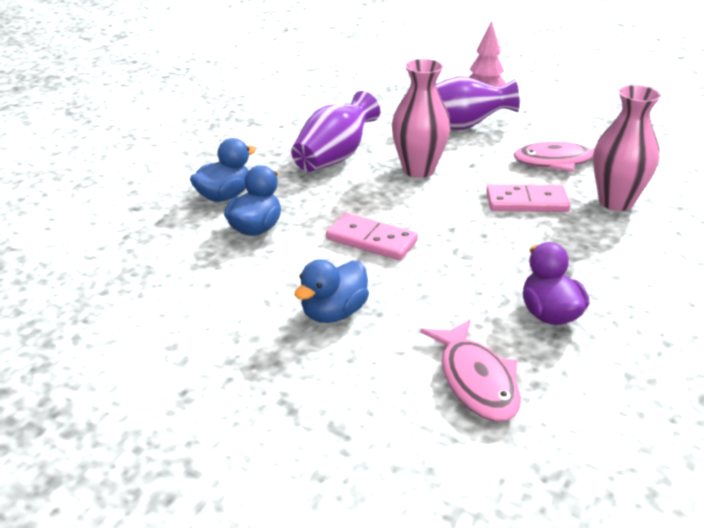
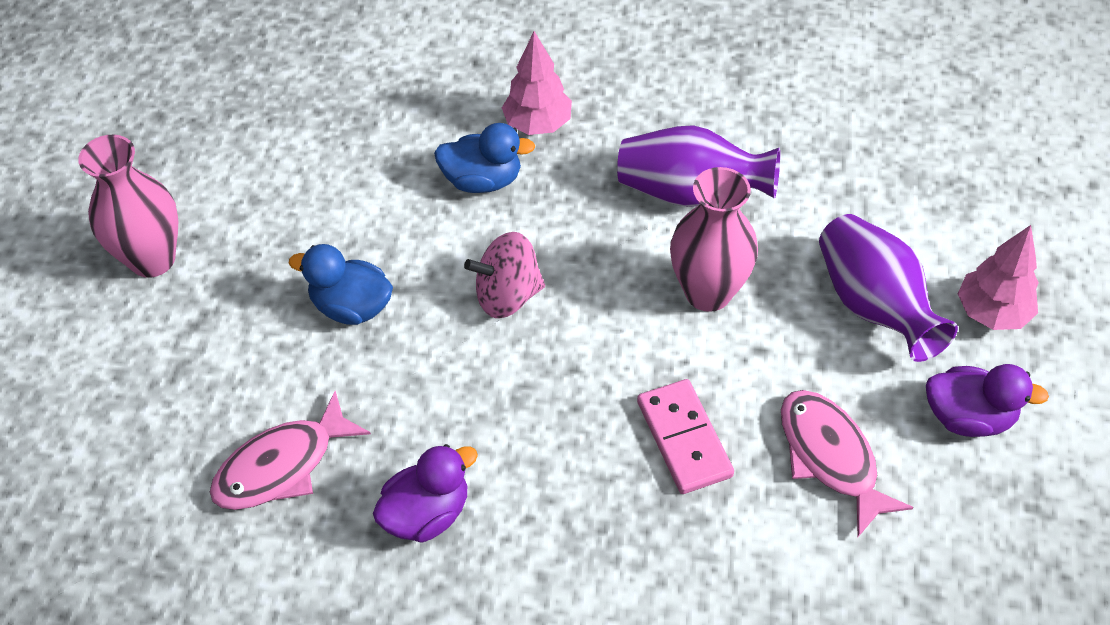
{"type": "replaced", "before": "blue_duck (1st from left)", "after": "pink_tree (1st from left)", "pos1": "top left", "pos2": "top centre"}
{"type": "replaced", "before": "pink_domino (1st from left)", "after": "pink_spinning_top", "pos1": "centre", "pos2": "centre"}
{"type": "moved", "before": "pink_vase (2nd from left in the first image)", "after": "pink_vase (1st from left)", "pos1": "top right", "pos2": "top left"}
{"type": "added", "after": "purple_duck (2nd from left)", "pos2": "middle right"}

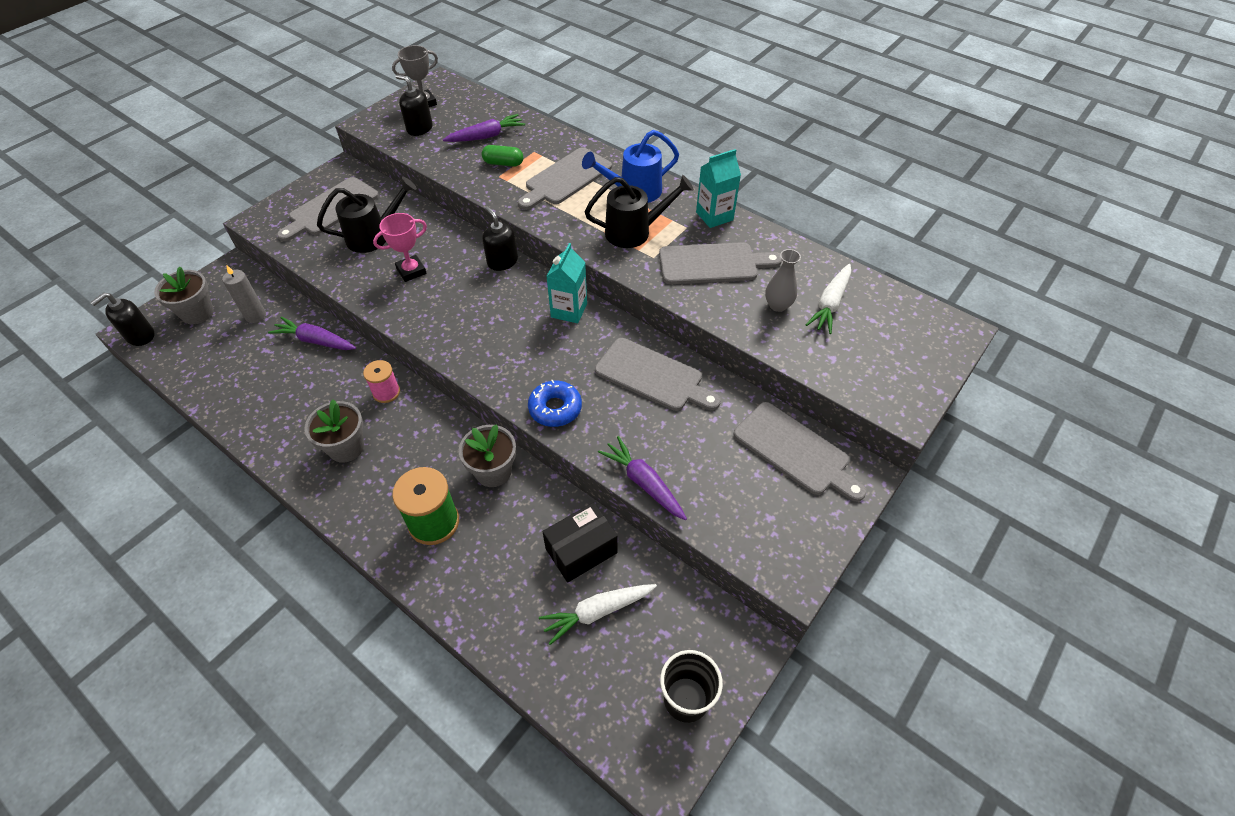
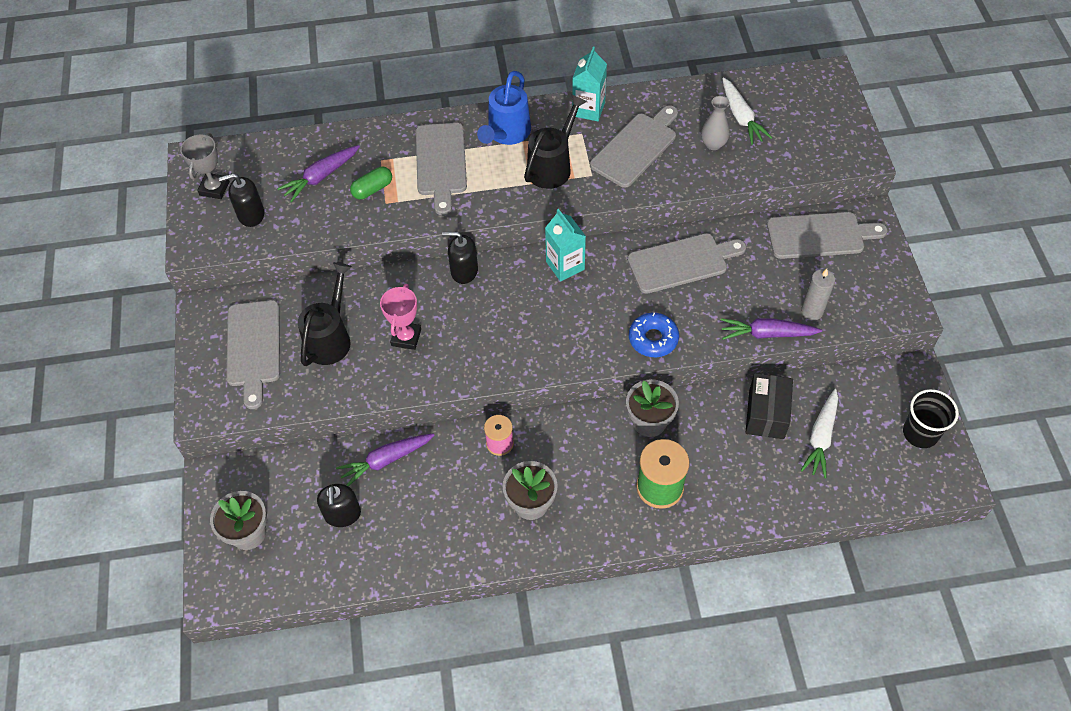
{"type": "moved", "before": "black_soap_dispenser (1st from left in the first image)", "after": "black_soap_dispenser (2nd from left)", "pos1": "middle left", "pos2": "bottom left"}
{"type": "moved", "before": "grey_candle", "pos1": "middle left", "pos2": "middle right"}
{"type": "turned", "before": "purple_carrot (2nd from left in the first image)", "pos1": "top centre", "pos2": "top left", "turn": -150}

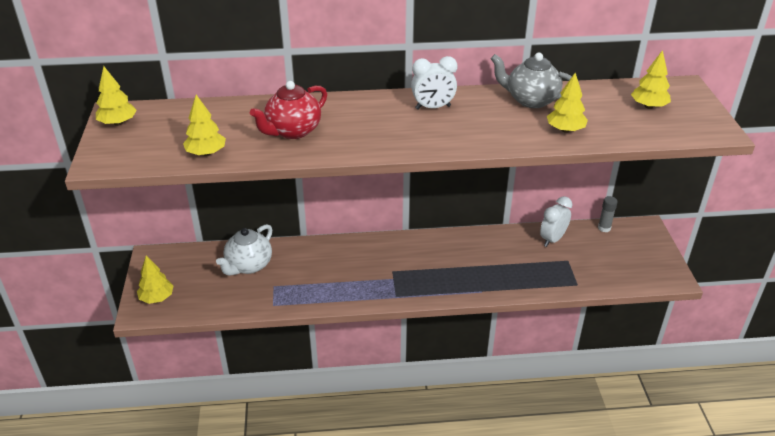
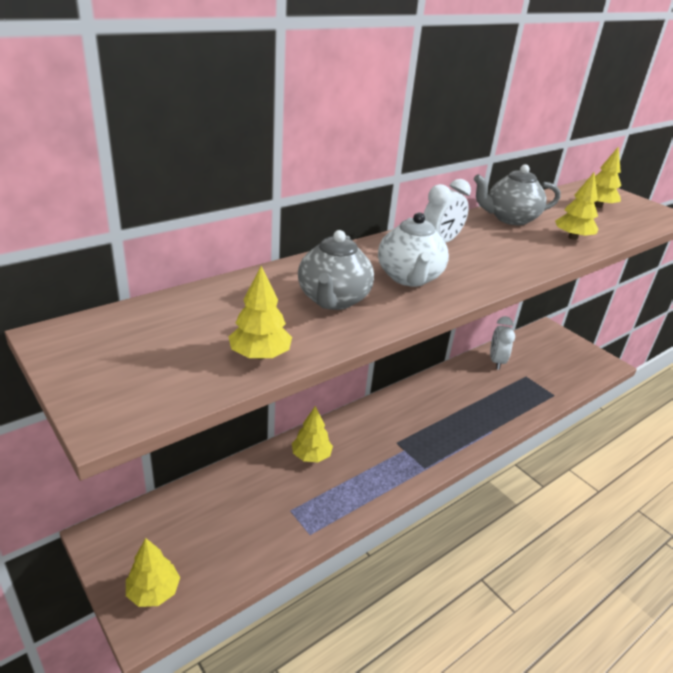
{"type": "moved", "before": "yellow_tree (1st from left in the first image)", "after": "yellow_tree (3rd from left)", "pos1": "top left", "pos2": "centre"}
{"type": "moved", "before": "white_teapot", "pos1": "middle left", "pos2": "centre"}
{"type": "recoloured", "before": "red_teapot", "after": "grey_teapot (1st from left)", "pos1": "top centre", "pos2": "centre"}
{"type": "removed", "before": "grey_glue_stick", "pos1": "middle right"}

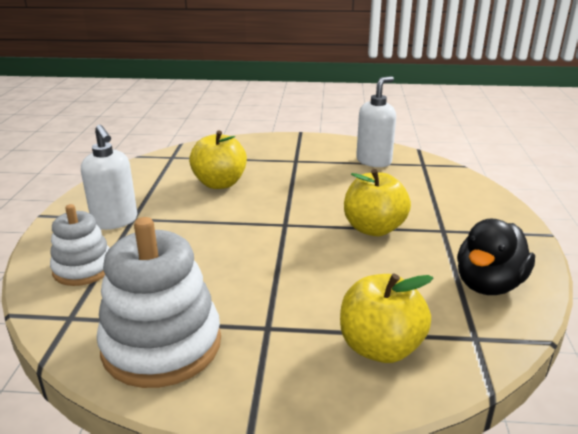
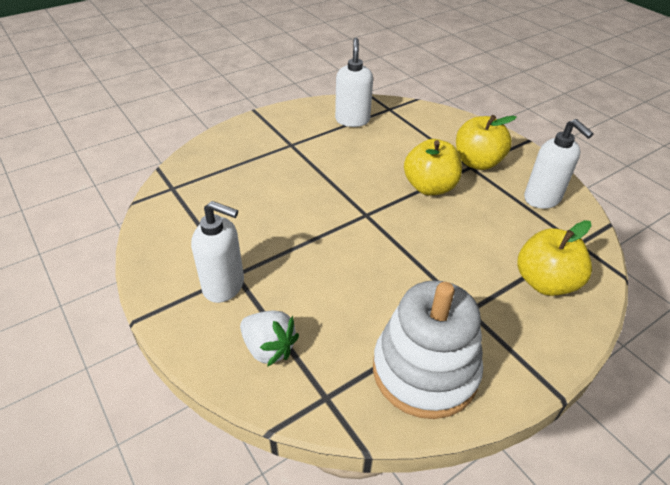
{"type": "replaced", "before": "white_stacking_toy (1st from left)", "after": "white_strawberry", "pos1": "middle left", "pos2": "bottom centre"}
{"type": "moved", "before": "yellow_apple (1st from left in the first image)", "after": "yellow_apple (2nd from left)", "pos1": "centre", "pos2": "top right"}
{"type": "replaced", "before": "black_duck", "after": "white_soap_dispenser (3rd from left)", "pos1": "middle right", "pos2": "middle right"}

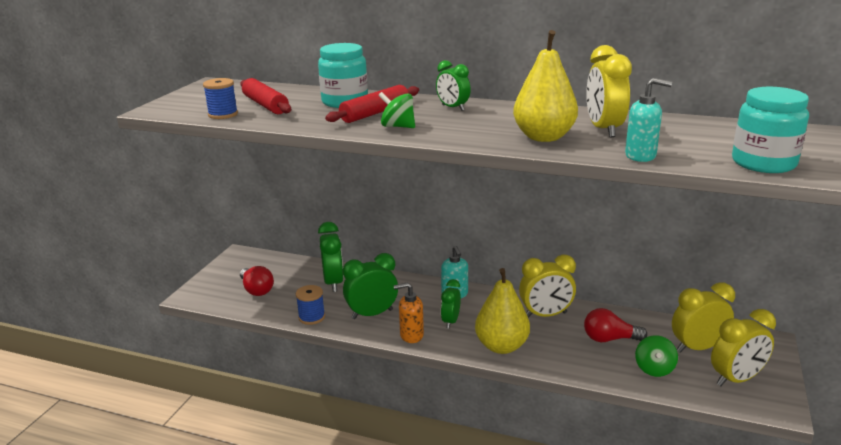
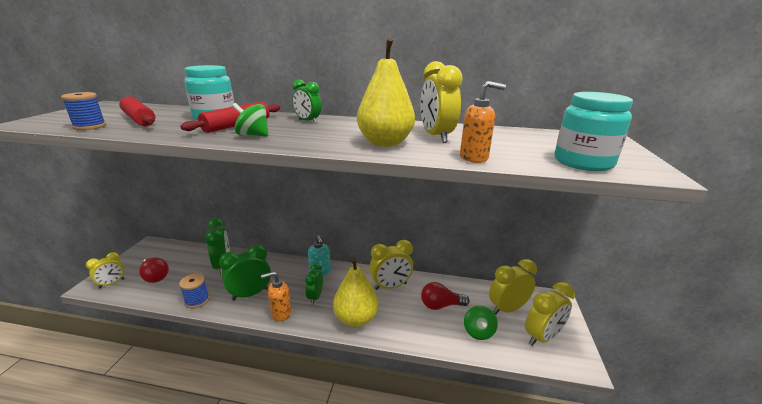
{"type": "recoloured", "before": "turquoise_soap_dispenser (2nd from left)", "after": "orange_soap_dispenser (2nd from left)", "pos1": "top right", "pos2": "top centre"}
{"type": "added", "after": "yellow_clock (1st from left)", "pos2": "bottom left"}

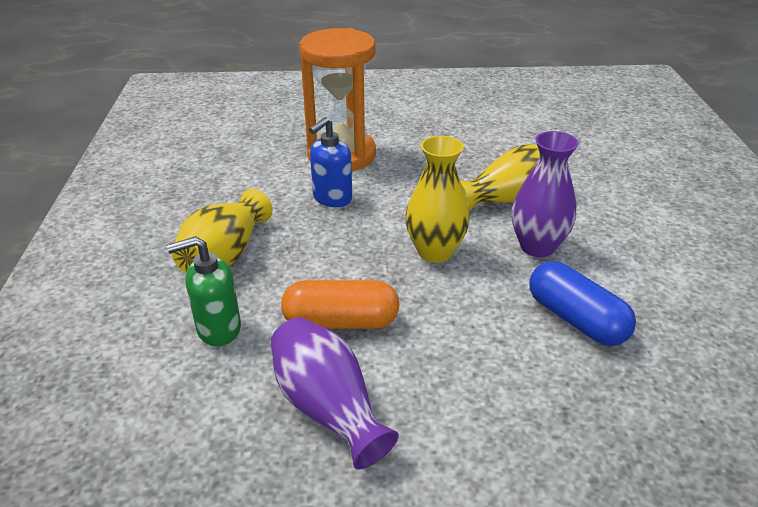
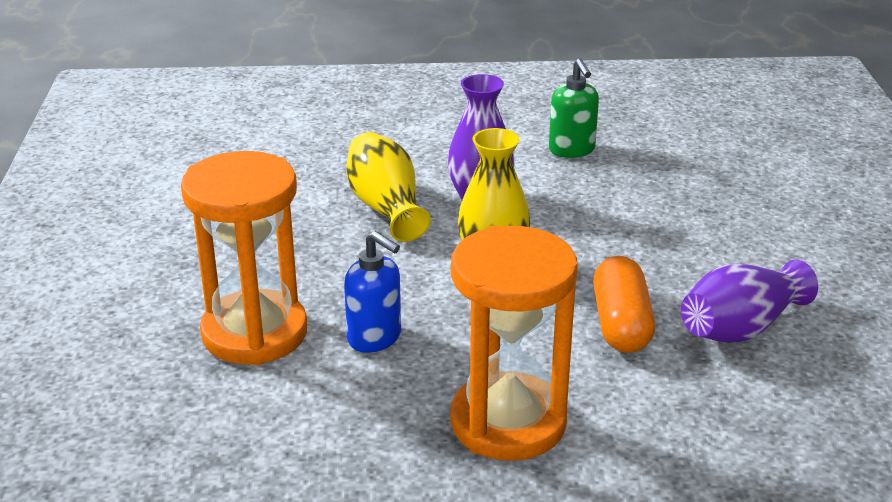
{"type": "moved", "before": "green_soap_dispenser", "pos1": "middle left", "pos2": "top centre"}
{"type": "replaced", "before": "yellow_vase (1st from left)", "after": "orange_hourglass (2nd from left)", "pos1": "middle left", "pos2": "bottom centre"}
{"type": "removed", "before": "blue_capsule", "pos1": "middle right"}

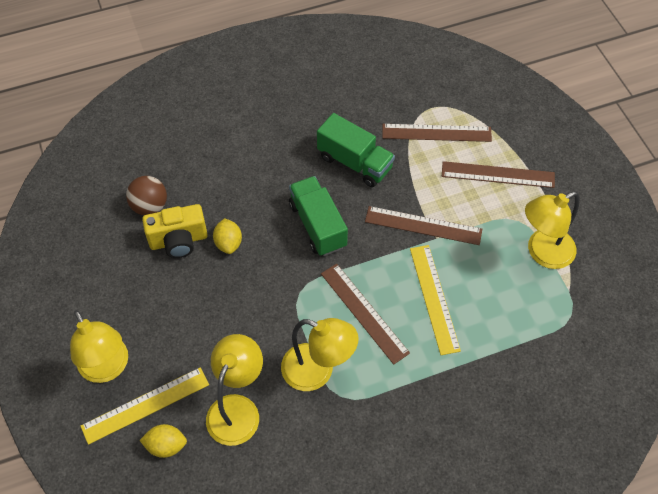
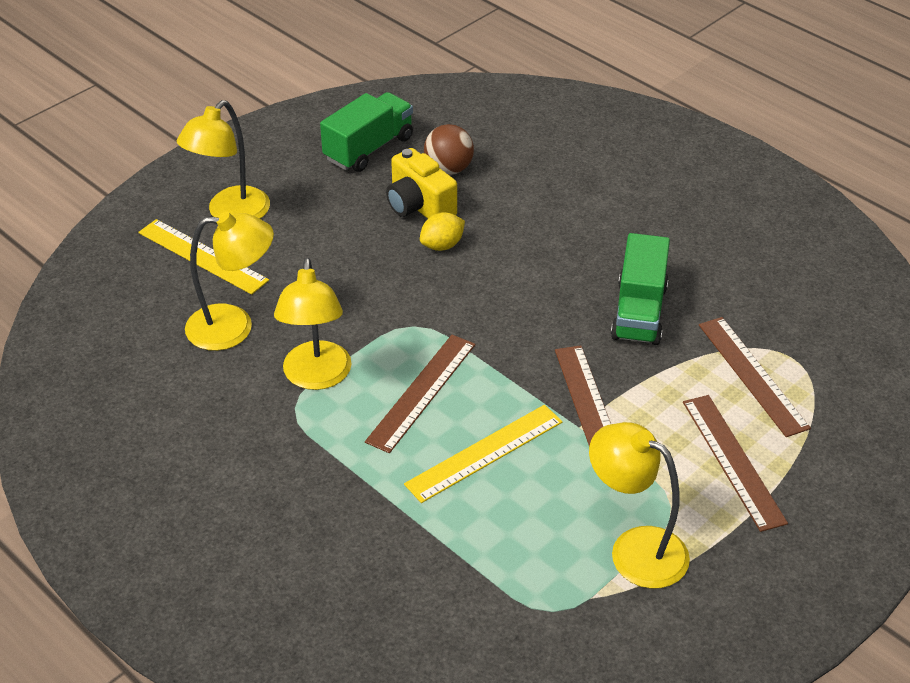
{"type": "removed", "before": "yellow_lemon (1st from left)", "pos1": "bottom left"}
{"type": "moved", "before": "green_truck (1st from left)", "pos1": "centre", "pos2": "top centre"}

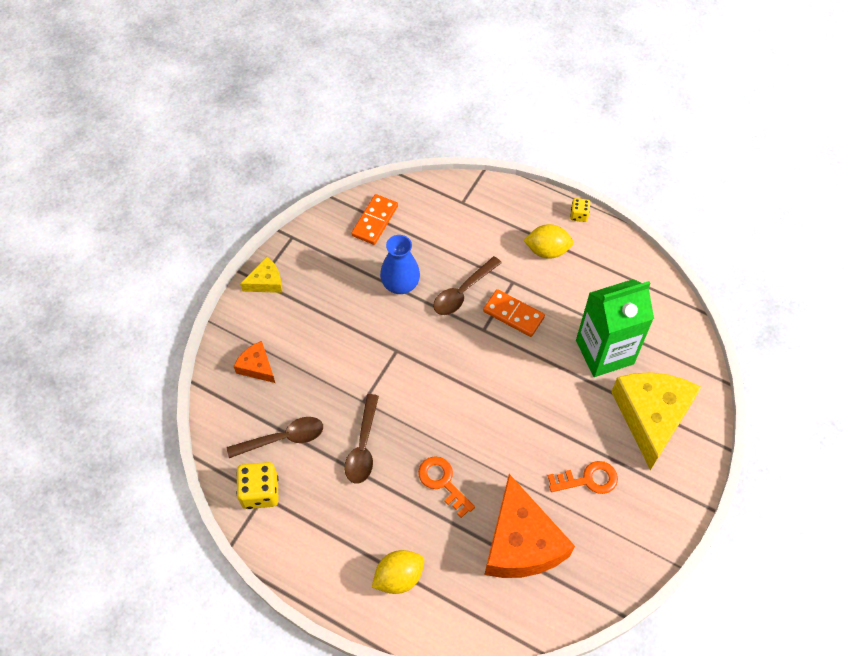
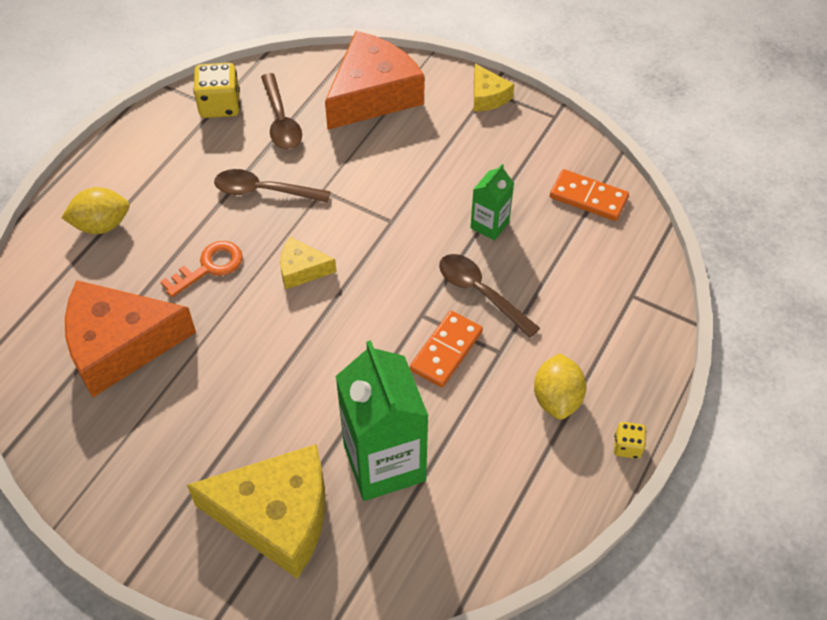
{"type": "resized", "before": "orange_cheese (1st from left in the first image)", "pos1": "middle left", "pos2": "top centre", "scale": 2.09}
{"type": "turned", "before": "yellow_lemon (1st from left)", "pos1": "bottom centre", "pos2": "middle left", "turn": -75}
{"type": "replaced", "before": "blue_vase", "after": "green_carton (2nd from left)", "pos1": "centre", "pos2": "top centre"}
{"type": "removed", "before": "orange_key (2nd from left)", "pos1": "bottom right"}
{"type": "added", "after": "yellow_cheese (2nd from left)", "pos2": "centre"}

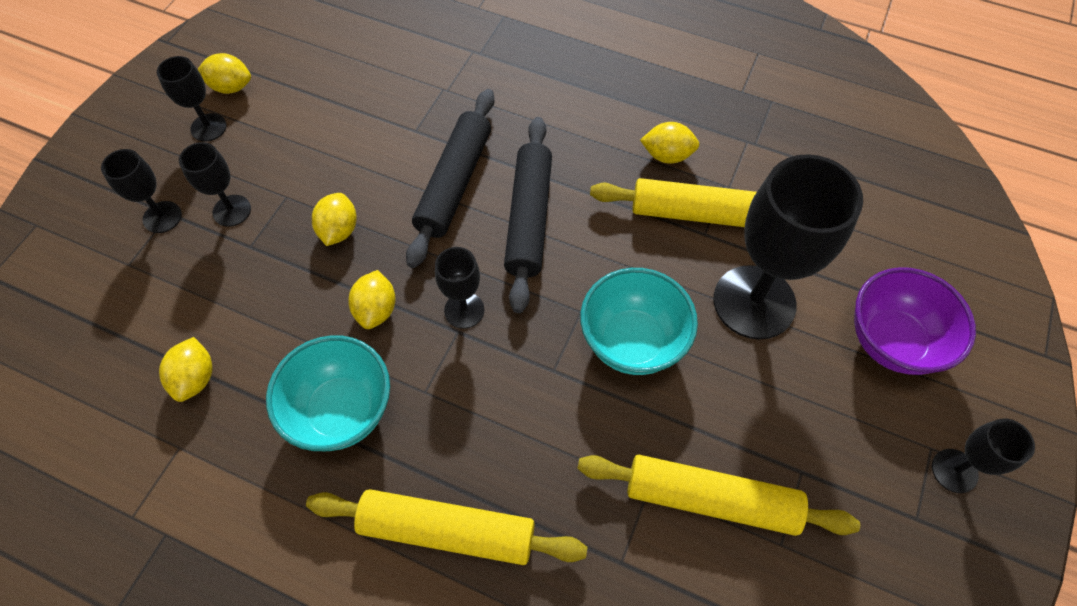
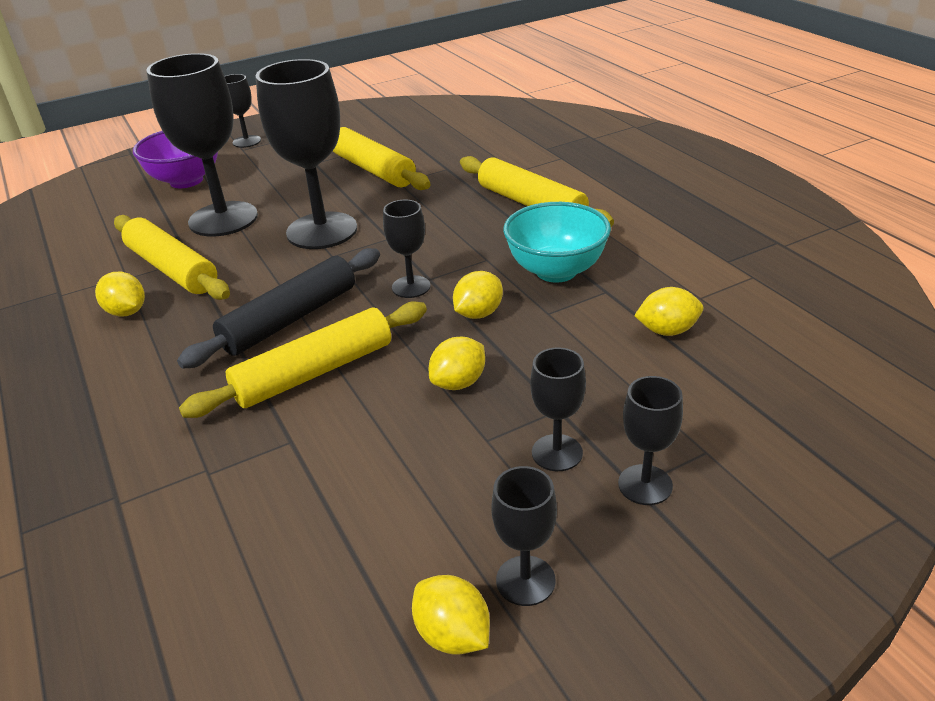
{"type": "turned", "before": "yellow_lemon (1st from left in the first image)", "pos1": "middle left", "pos2": "middle right", "turn": 45}
{"type": "recoloured", "before": "black_rolling_pin (1st from left)", "after": "yellow_rolling_pin (2nd from left)", "pos1": "top centre", "pos2": "middle left"}
{"type": "replaced", "before": "turquoise_bowl (2nd from left)", "after": "black_goblet (3rd from left)", "pos1": "centre", "pos2": "top left"}

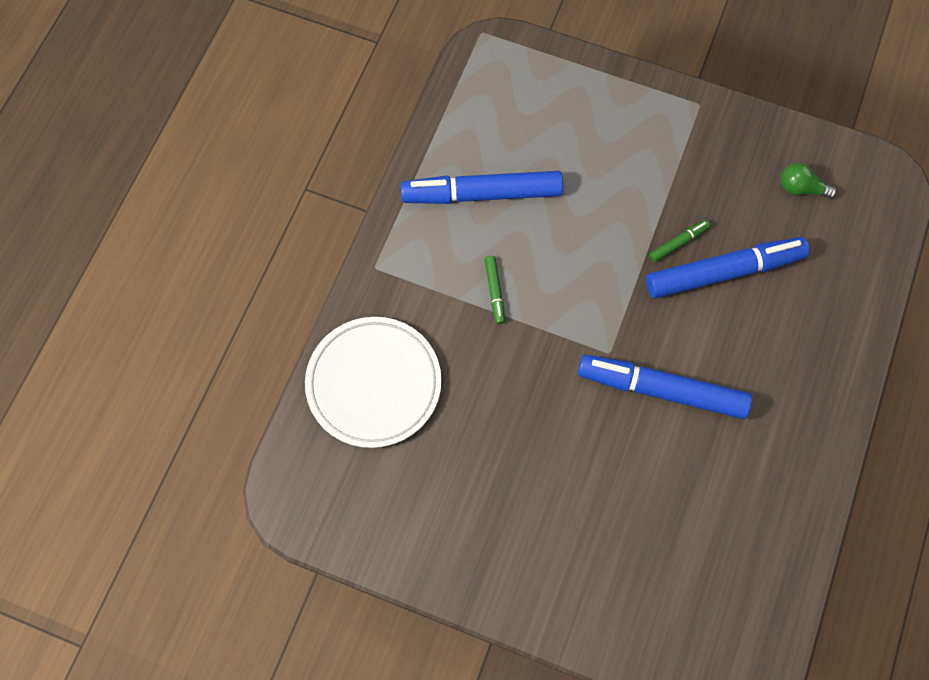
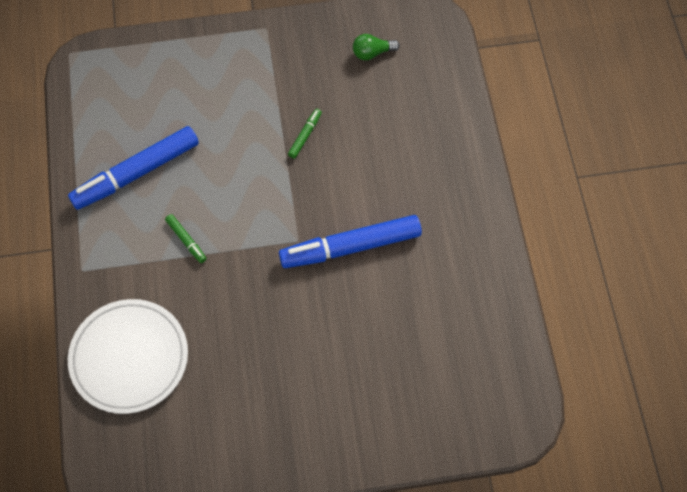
{"type": "removed", "before": "blue_marker (3rd from left)", "pos1": "middle right"}

